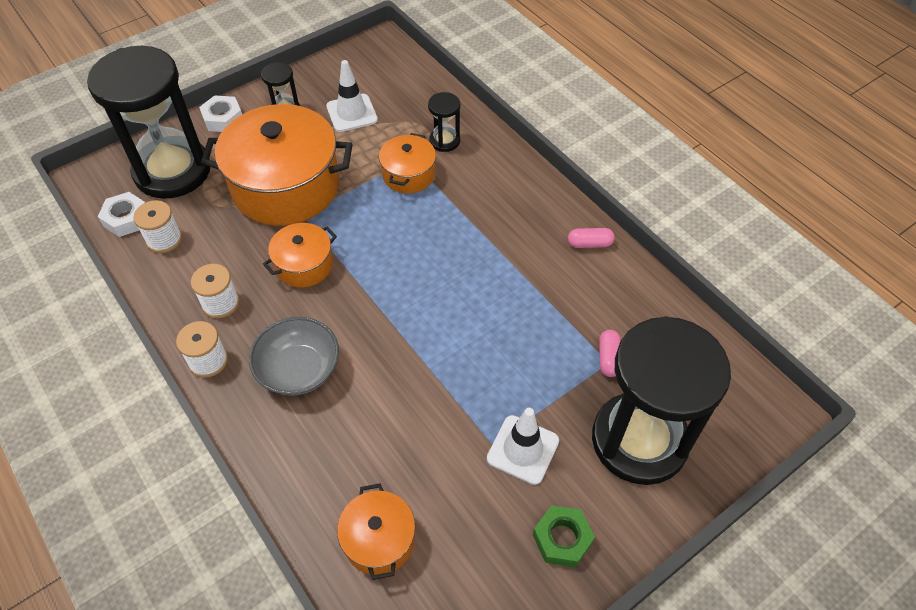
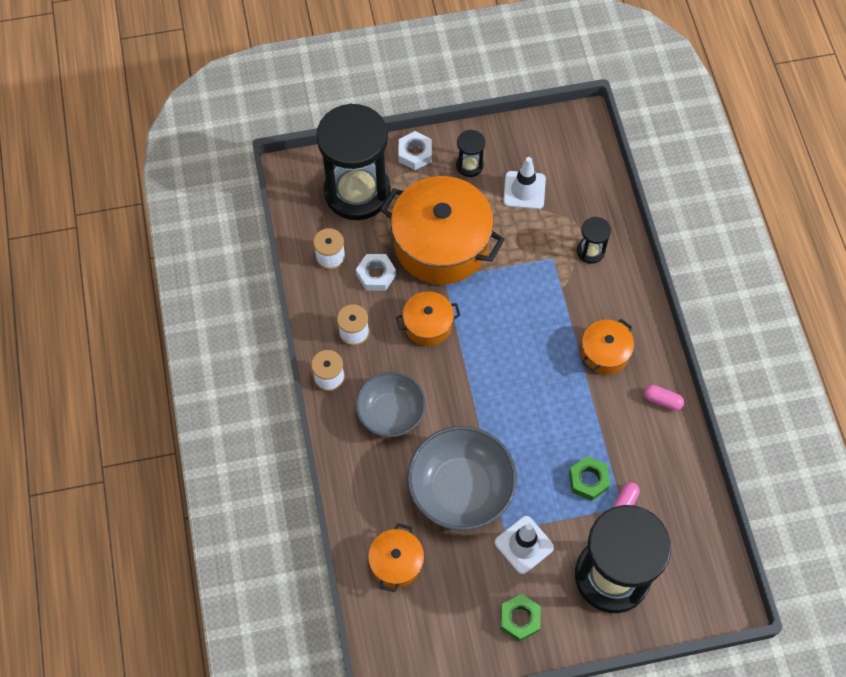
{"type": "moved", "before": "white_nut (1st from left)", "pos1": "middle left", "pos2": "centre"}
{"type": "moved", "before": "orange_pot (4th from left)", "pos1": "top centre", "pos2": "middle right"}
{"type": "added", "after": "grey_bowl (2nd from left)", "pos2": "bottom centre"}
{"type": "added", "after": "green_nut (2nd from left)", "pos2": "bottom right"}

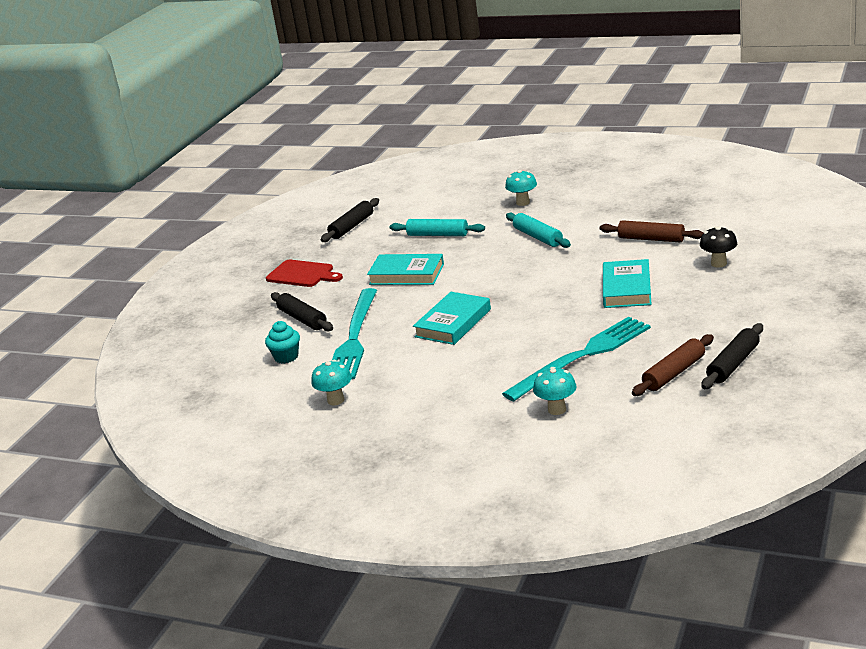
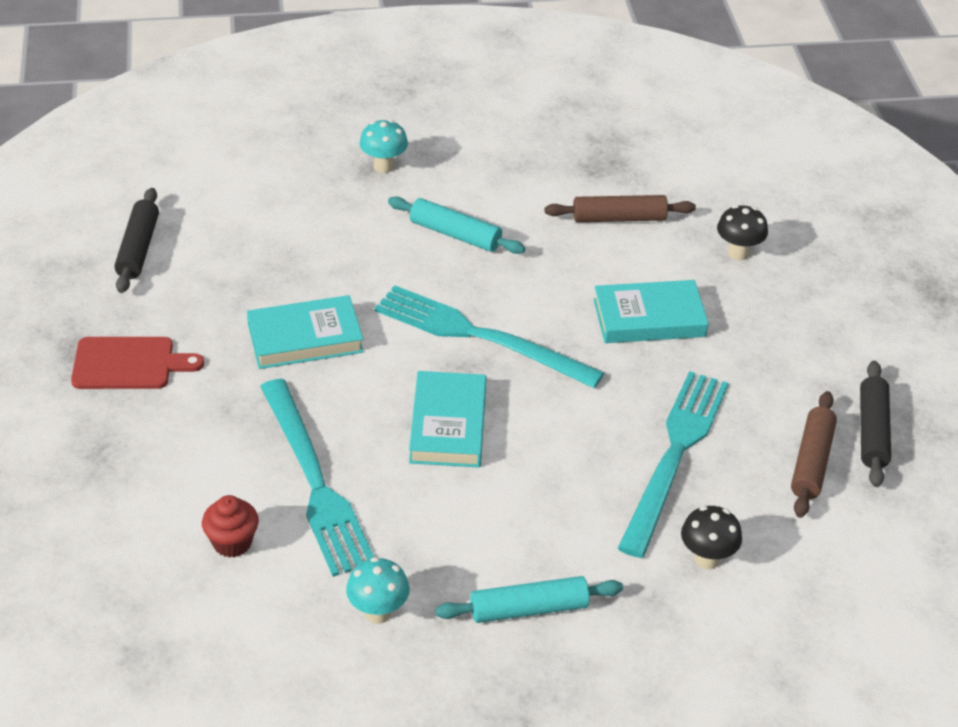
{"type": "recoloured", "before": "turquoise_cupcake", "after": "red_cupcake", "pos1": "middle left", "pos2": "bottom left"}
{"type": "removed", "before": "black_rolling_pin (1st from left)", "pos1": "centre"}
{"type": "moved", "before": "turquoise_rolling_pin (1st from left in the first image)", "after": "turquoise_rolling_pin (2nd from left)", "pos1": "centre", "pos2": "bottom centre"}
{"type": "recoloured", "before": "turquoise_mushroom (3rd from left)", "after": "black_mushroom (1st from left)", "pos1": "centre", "pos2": "bottom right"}
{"type": "turned", "before": "turquoise_book (3rd from left)", "pos1": "middle right", "pos2": "middle right", "turn": -75}
{"type": "added", "after": "turquoise_fork (2nd from left)", "pos2": "centre"}

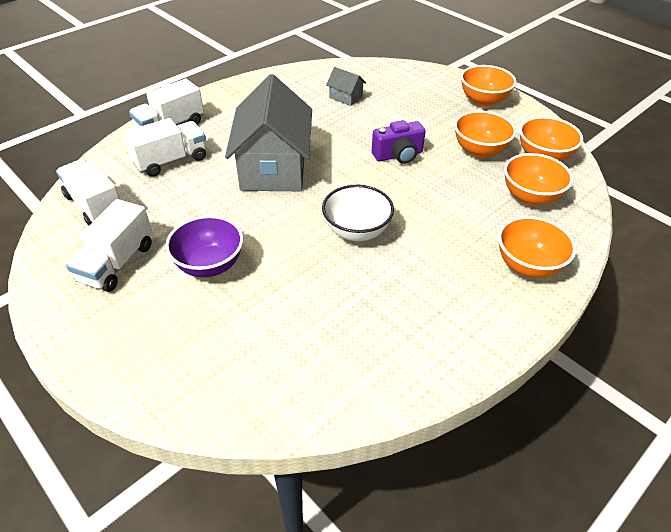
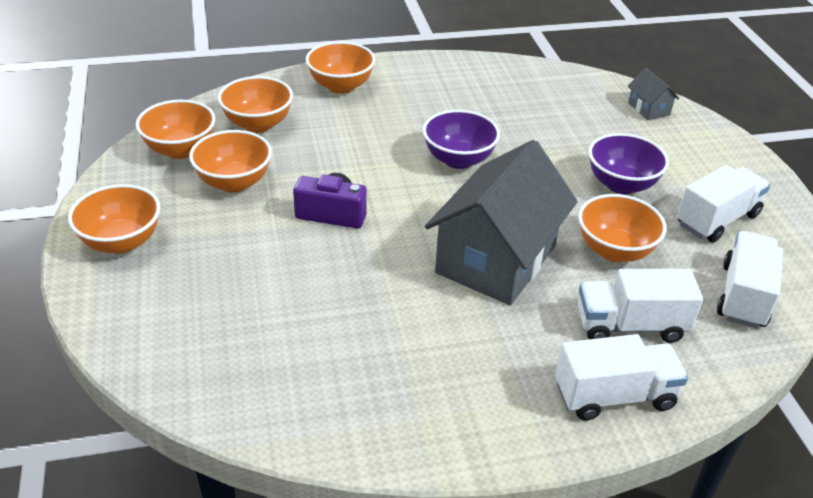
{"type": "turned", "before": "white_truck (1st from left in the first image)", "pos1": "middle left", "pos2": "middle right", "turn": -150}
{"type": "recoloured", "before": "white_bowl", "after": "purple_bowl (1st from left)", "pos1": "centre", "pos2": "top centre"}
{"type": "moved", "before": "grey_house (2nd from left)", "pos1": "top centre", "pos2": "top right"}
{"type": "added", "after": "orange_bowl (6th from left)", "pos2": "middle right"}

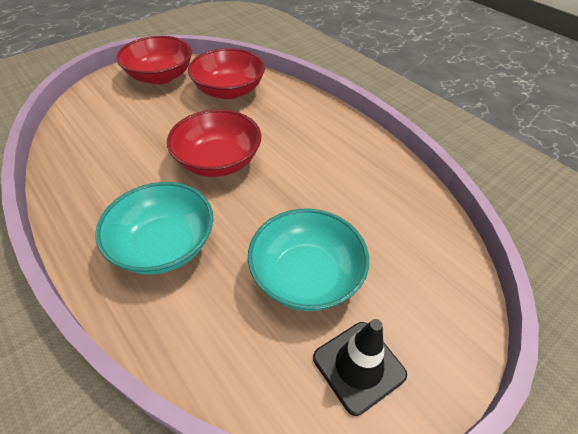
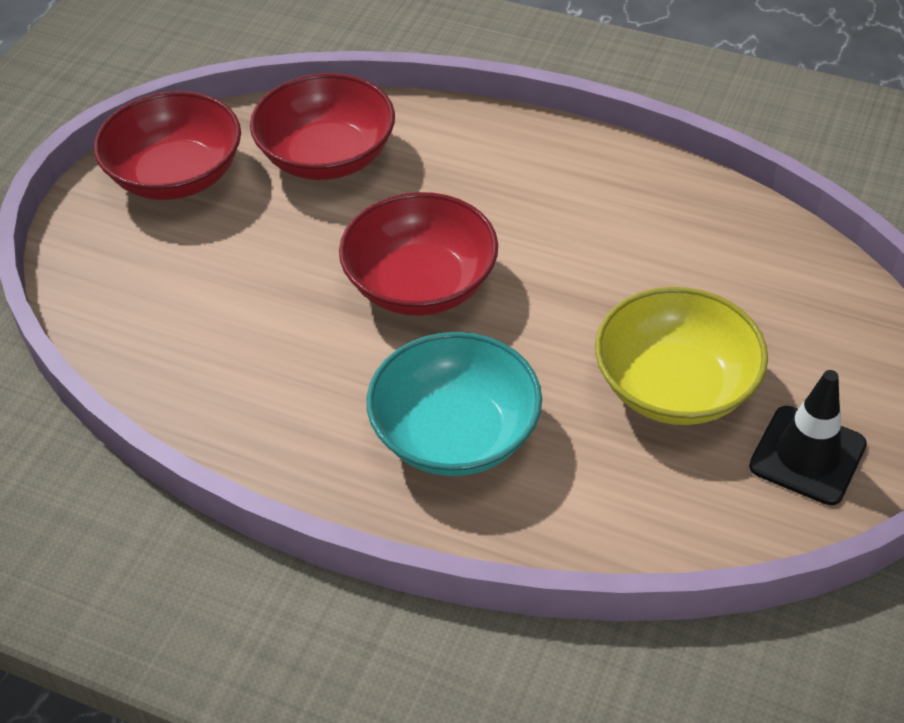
{"type": "recoloured", "before": "turquoise_bowl (2nd from left)", "after": "yellow_bowl", "pos1": "centre", "pos2": "middle right"}

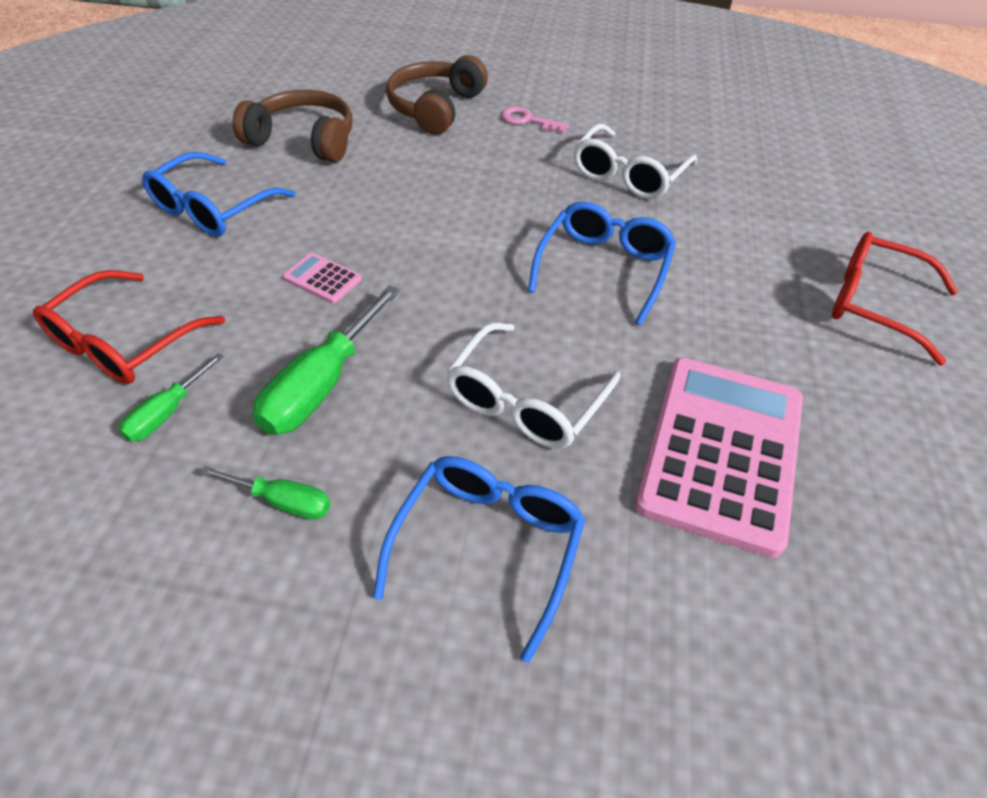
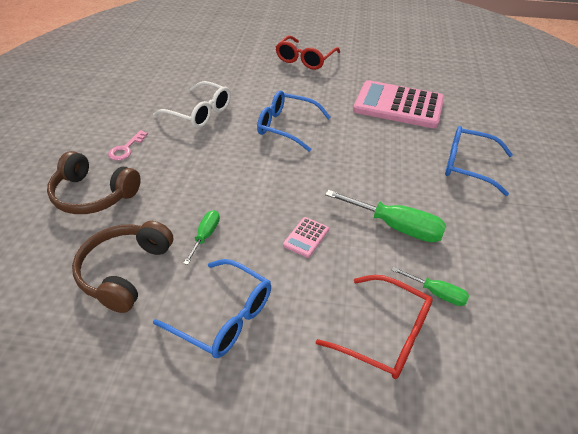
{"type": "moved", "before": "green_screwdriver (2nd from left in the first image)", "after": "green_screwdriver (1st from left)", "pos1": "middle left", "pos2": "centre"}
{"type": "removed", "before": "white_glasses (1st from left)", "pos1": "centre"}

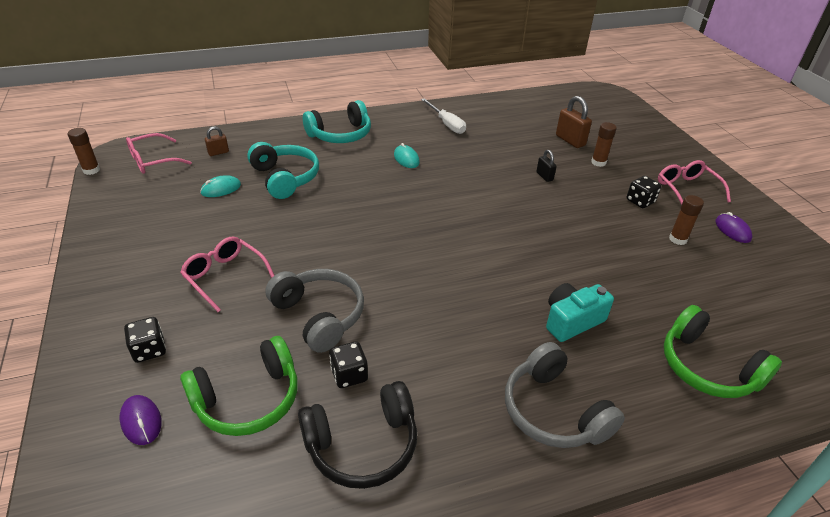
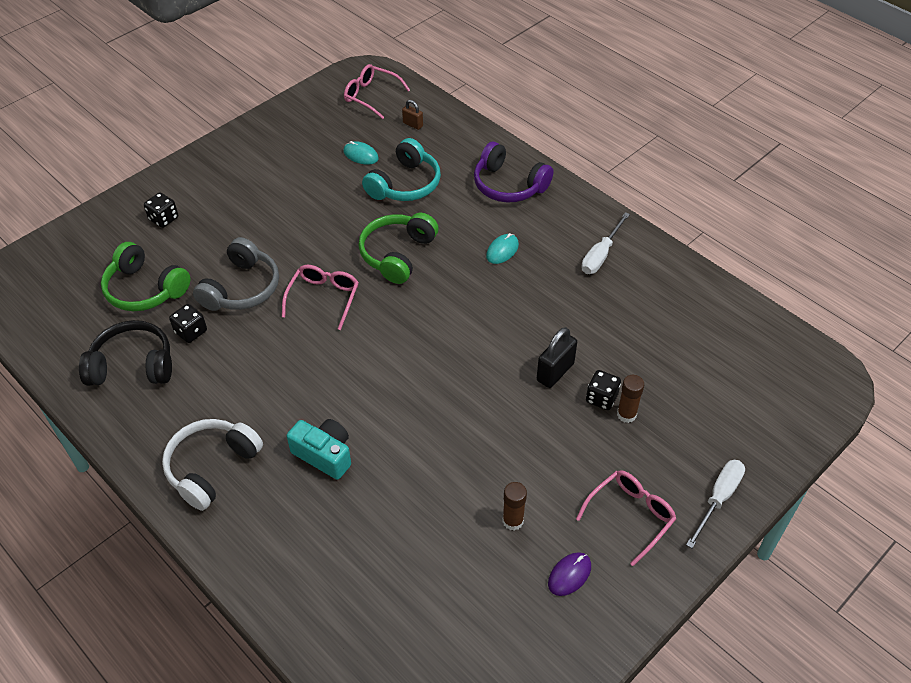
{"type": "removed", "before": "brown_glue_stick (1st from left)", "pos1": "top left"}
{"type": "removed", "before": "purple_mouse (1st from left)", "pos1": "bottom left"}
{"type": "moved", "before": "pink_glasses (2nd from left in the first image)", "after": "pink_glasses (1st from left)", "pos1": "middle left", "pos2": "centre"}
{"type": "turned", "before": "black_headphones", "pos1": "bottom centre", "pos2": "middle left", "turn": 135}
{"type": "recoloured", "before": "turquoise_headphones (2nd from left)", "after": "purple_headphones", "pos1": "top centre", "pos2": "top centre"}
{"type": "recoloured", "before": "grey_headphones (2nd from left)", "after": "white_headphones", "pos1": "bottom right", "pos2": "bottom left"}
{"type": "resized", "before": "black_padlock", "pos1": "top centre", "pos2": "centre", "scale": 1.73}
{"type": "removed", "before": "brown_padlock (2nd from left)", "pos1": "top right"}
{"type": "moved", "before": "black_dice (3rd from left)", "pos1": "middle right", "pos2": "centre"}
{"type": "moved", "before": "green_headphones (2nd from left)", "pos1": "bottom right", "pos2": "centre"}
{"type": "added", "after": "white_screwdriver (2nd from left)", "pos2": "bottom right"}

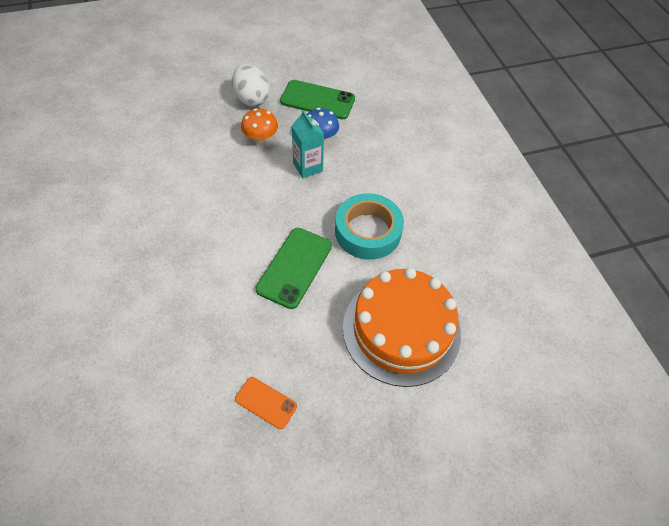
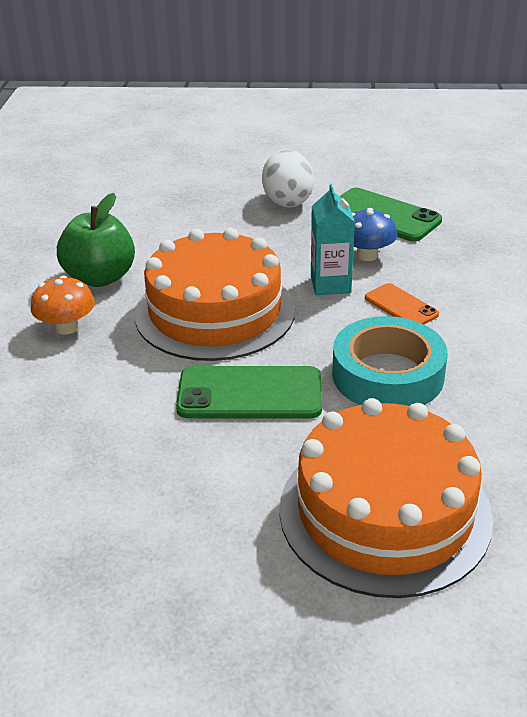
{"type": "moved", "before": "orange_phone", "pos1": "bottom centre", "pos2": "middle right"}
{"type": "moved", "before": "orange_mushroom", "pos1": "top centre", "pos2": "middle left"}
{"type": "turned", "before": "green_phone (1st from left)", "pos1": "centre", "pos2": "centre", "turn": 45}
{"type": "added", "after": "green_apple", "pos2": "middle left"}
{"type": "added", "after": "orange_cake (1st from left)", "pos2": "centre"}

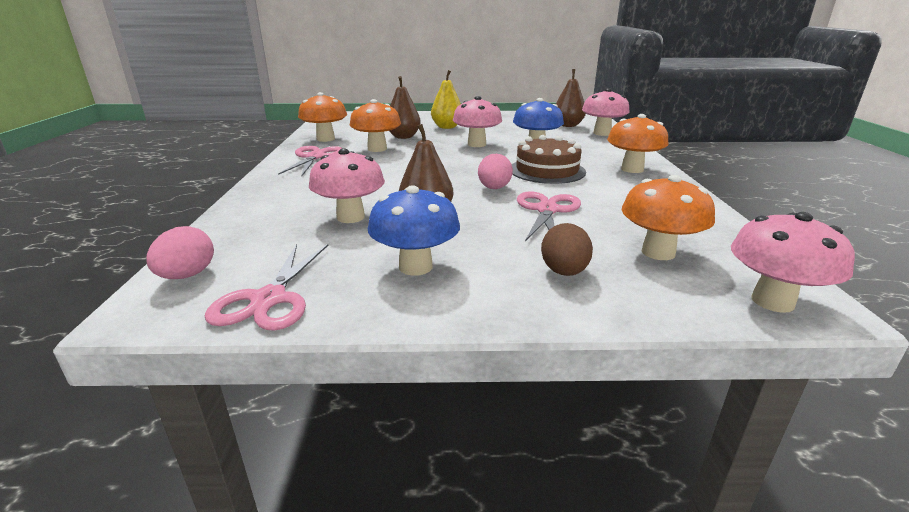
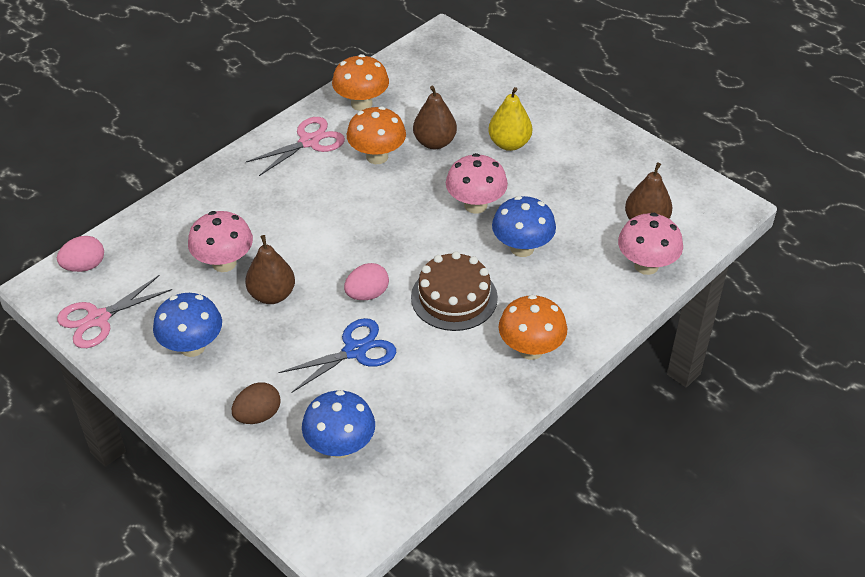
{"type": "recoloured", "before": "pink_scissors (3rd from left)", "after": "blue_scissors", "pos1": "centre", "pos2": "centre"}
{"type": "recoloured", "before": "orange_mushroom (4th from left)", "after": "blue_mushroom (2nd from left)", "pos1": "middle right", "pos2": "bottom centre"}
{"type": "removed", "before": "pink_mushroom (4th from left)", "pos1": "middle right"}

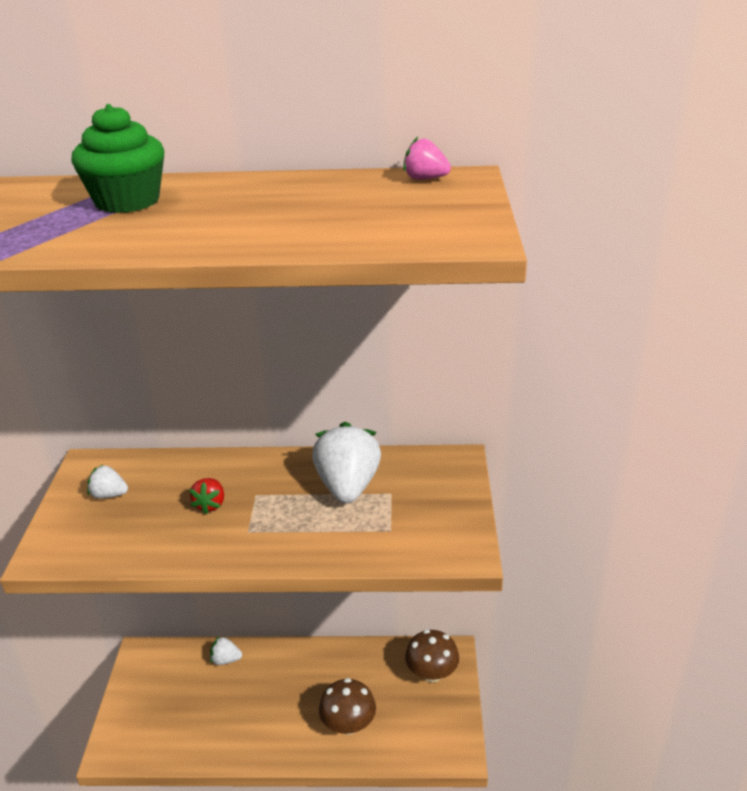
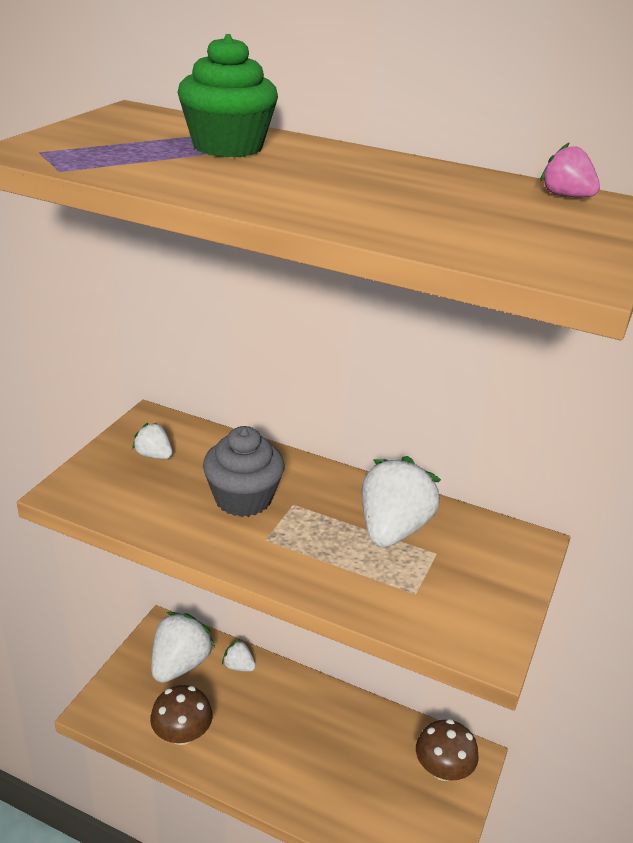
{"type": "replaced", "before": "red_strawberry", "after": "grey_cupcake", "pos1": "middle left", "pos2": "centre"}
{"type": "moved", "before": "brown_mushroom (1st from left)", "pos1": "bottom centre", "pos2": "bottom left"}
{"type": "added", "after": "white_strawberry (2nd from left)", "pos2": "bottom left"}

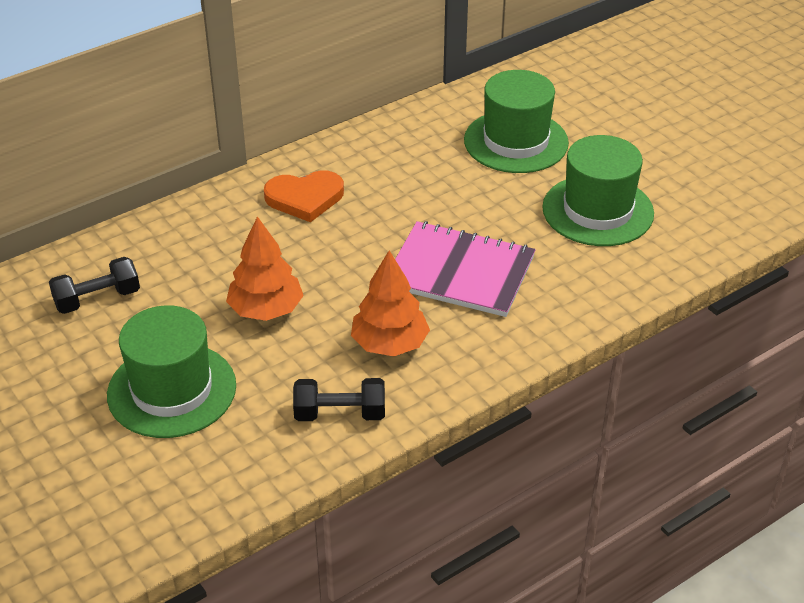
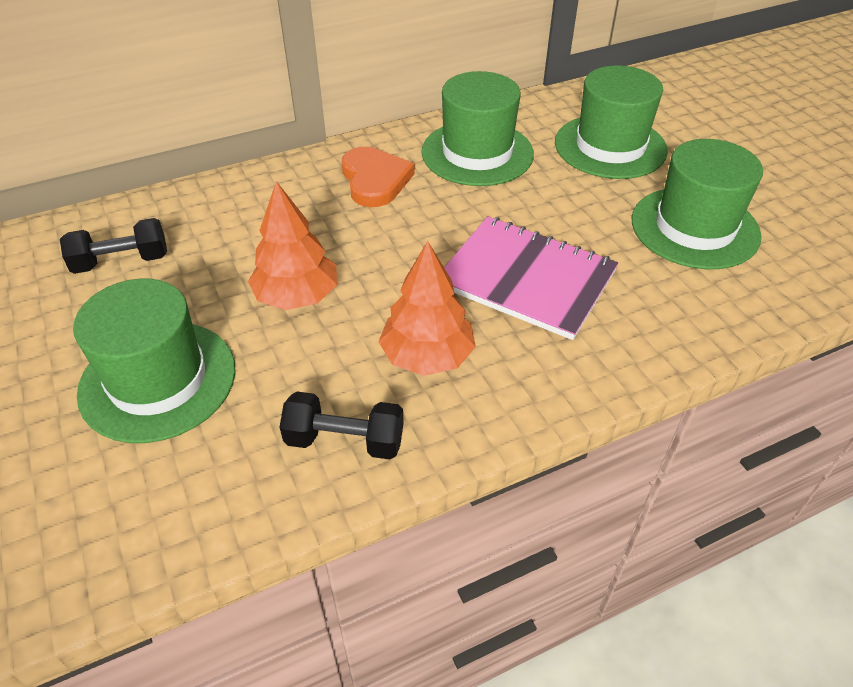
{"type": "turned", "before": "orange_heart", "pos1": "top centre", "pos2": "top centre", "turn": -105}
{"type": "added", "after": "green_hat (2nd from left)", "pos2": "top centre"}

